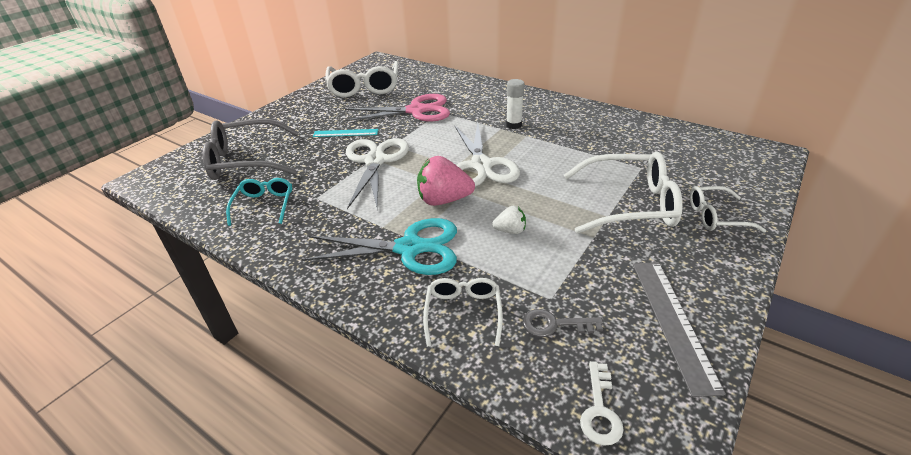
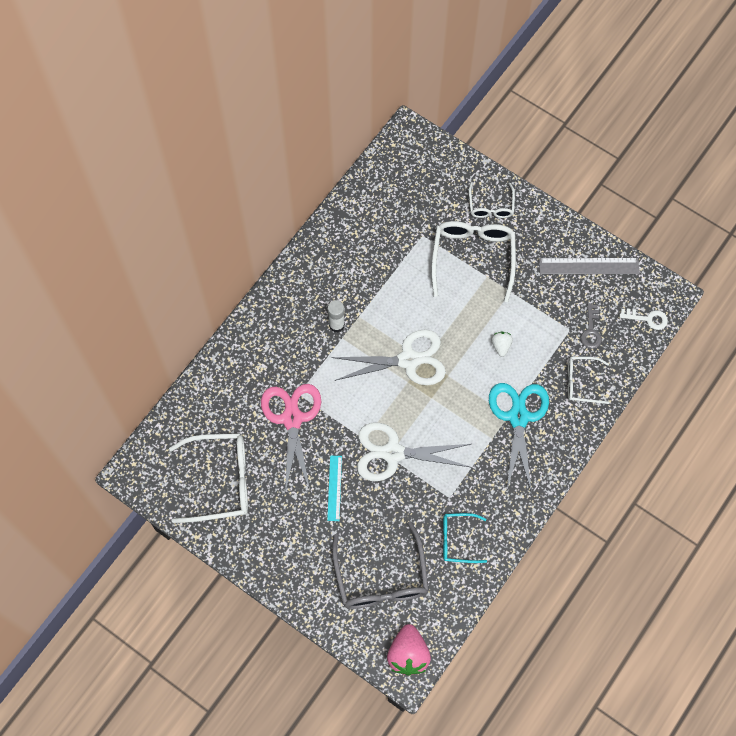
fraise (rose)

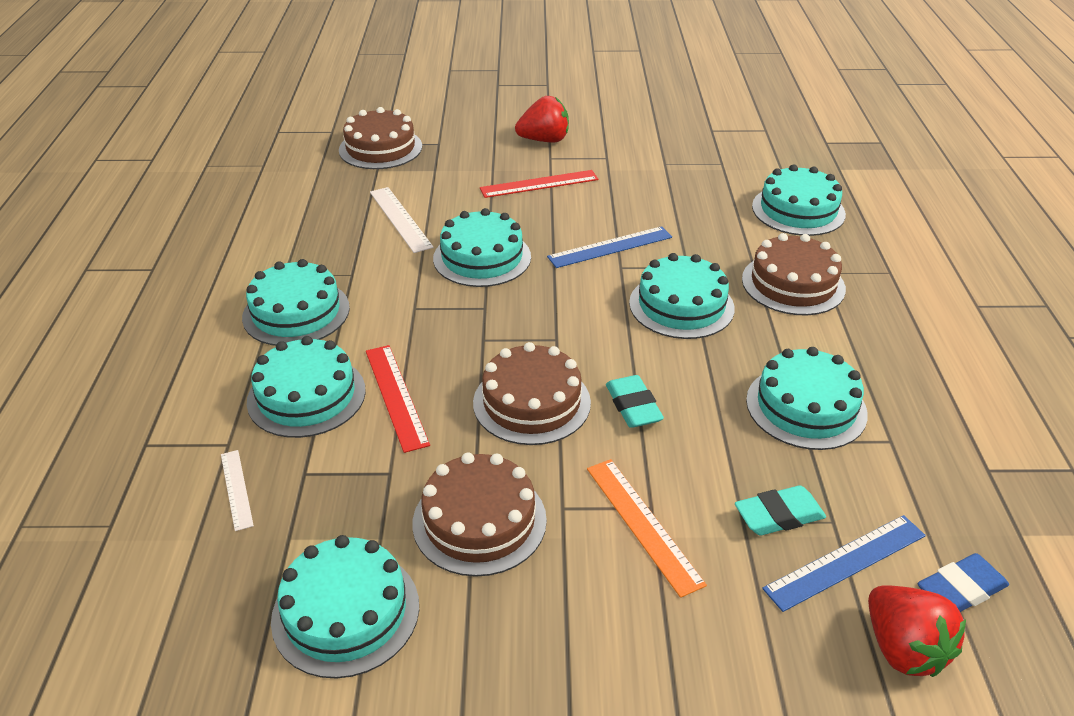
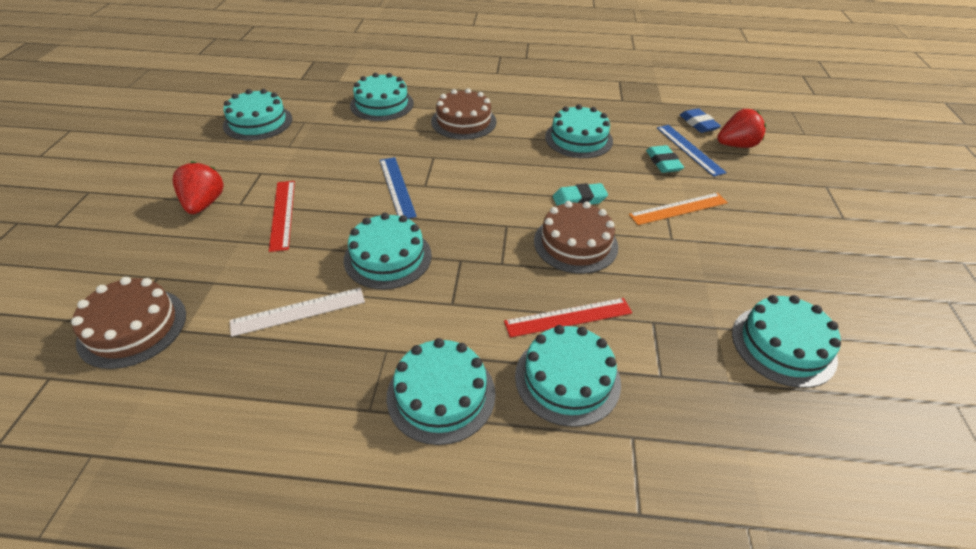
règle (blanc) (no. 1 from left in the first image)
gâteau (marron) (no. 2 from left in the first image)
gâteau (turquoise) (no. 1 from left)

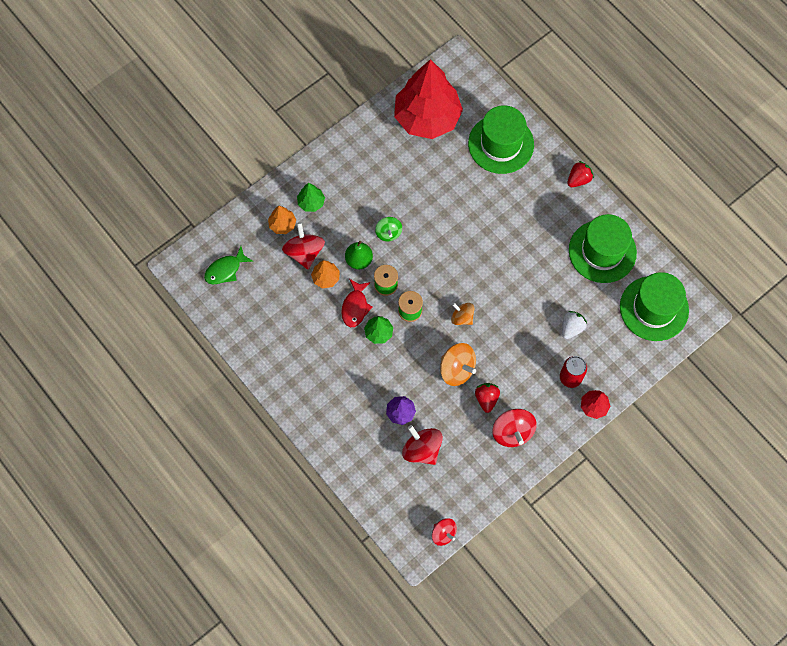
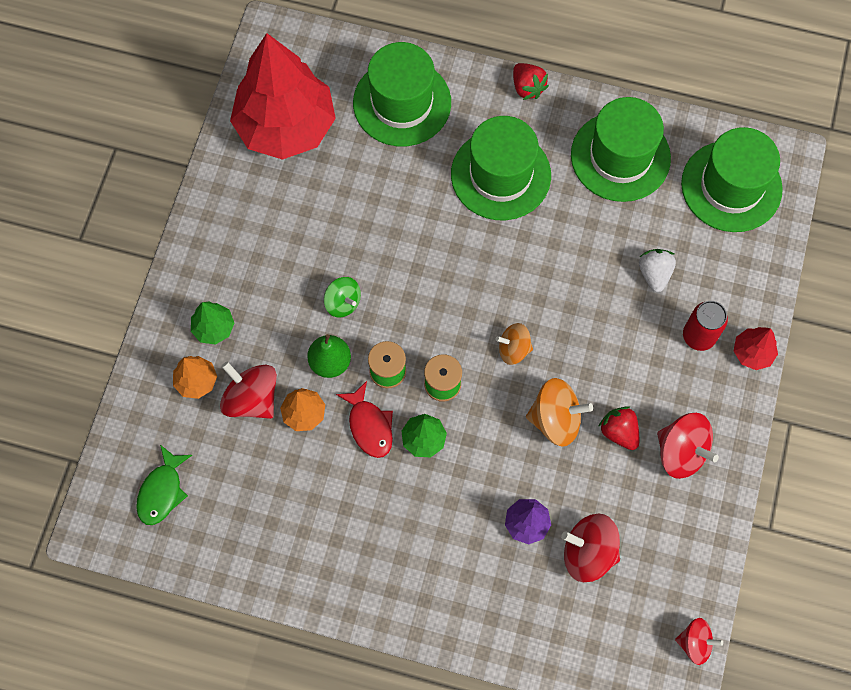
chapeau (vert) (no. 2 from left)
fraise (rouge) (no. 1 from left)

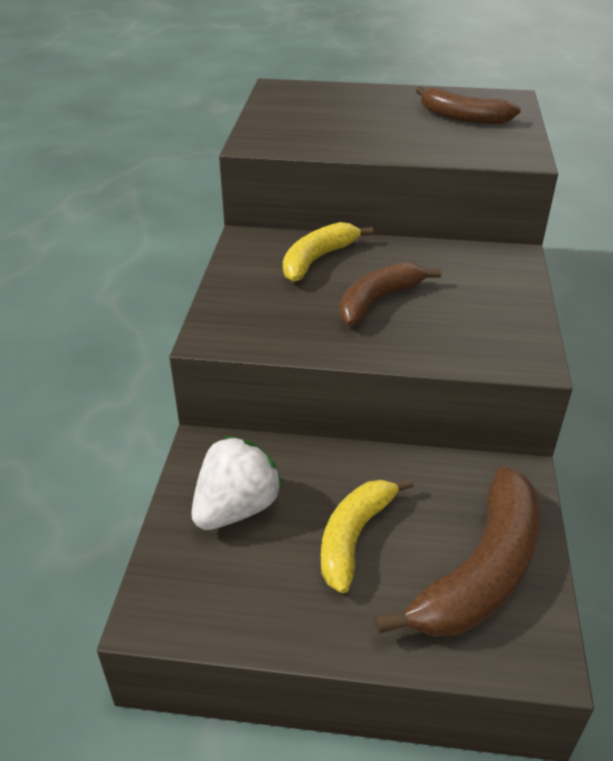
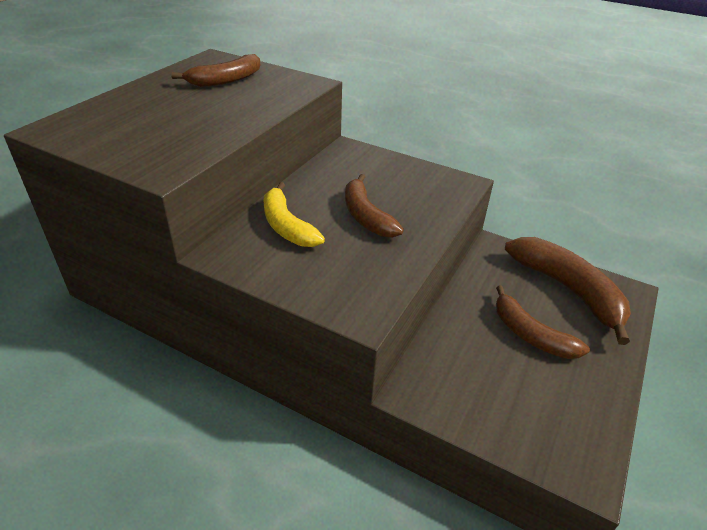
fraise (blanc)
banane (marron) (no. 3 from left)

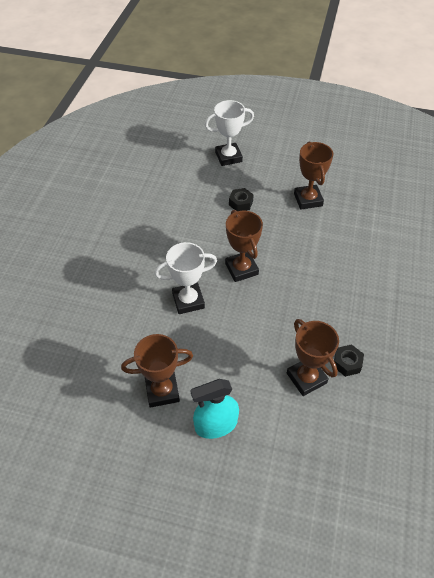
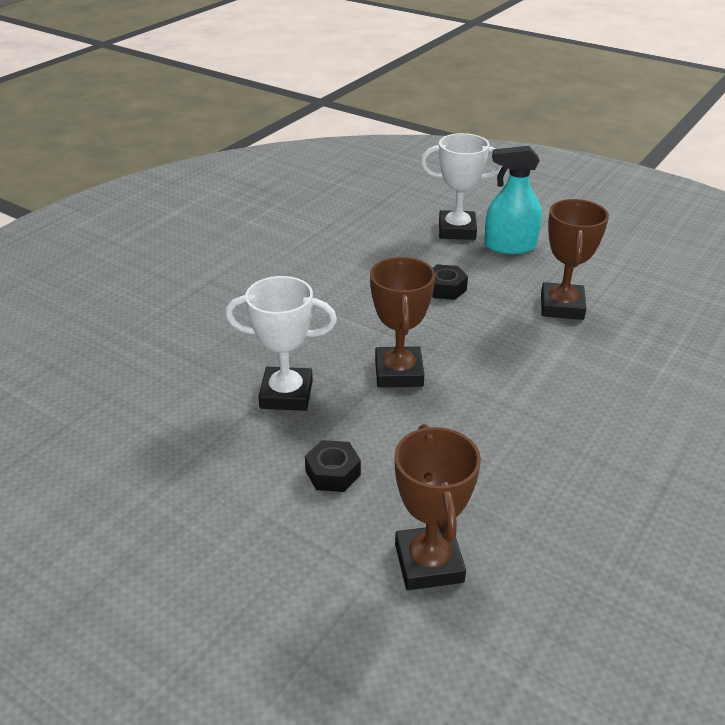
trophée (marron) (no. 1 from left in the first image)
vaporisateur (turquoise)
écrou (noir) (no. 1 from left)

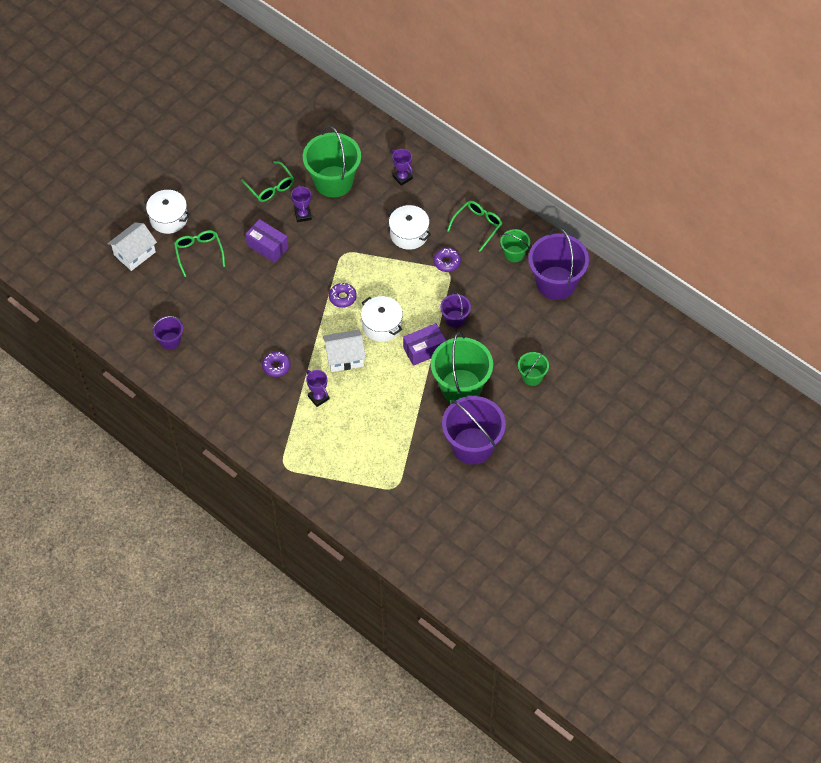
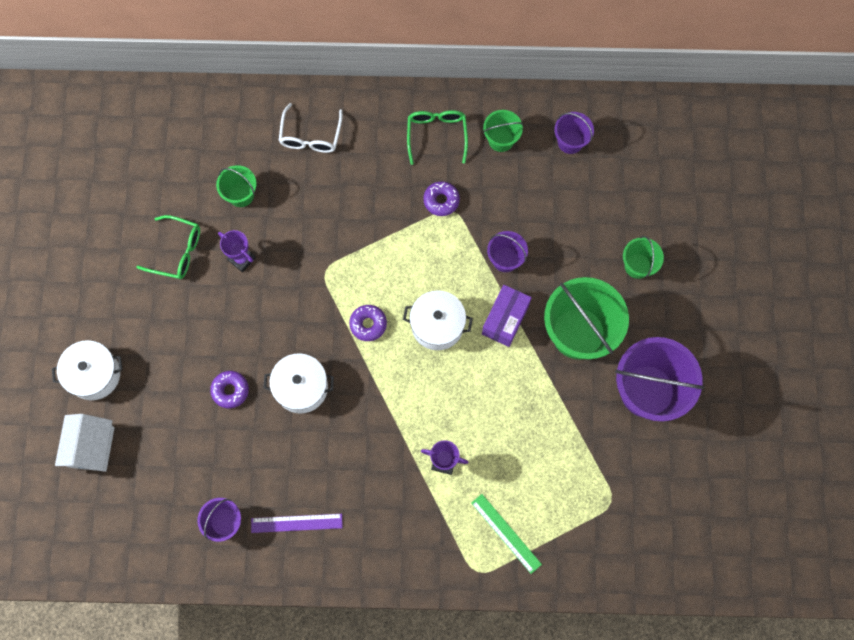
lunettes (vert) (no. 1 from left in the first image)
boîte (violet) (no. 1 from left in the first image)
maison (blanc) (no. 2 from left in the first image)
règle (violet)
règle (vert)
beignet (violet) (no. 1 from left)
marmite (blanc) (no. 2 from left)
lunettes (blanc)
seau (vert) (no. 1 from left)
seau (violet) (no. 3 from left)

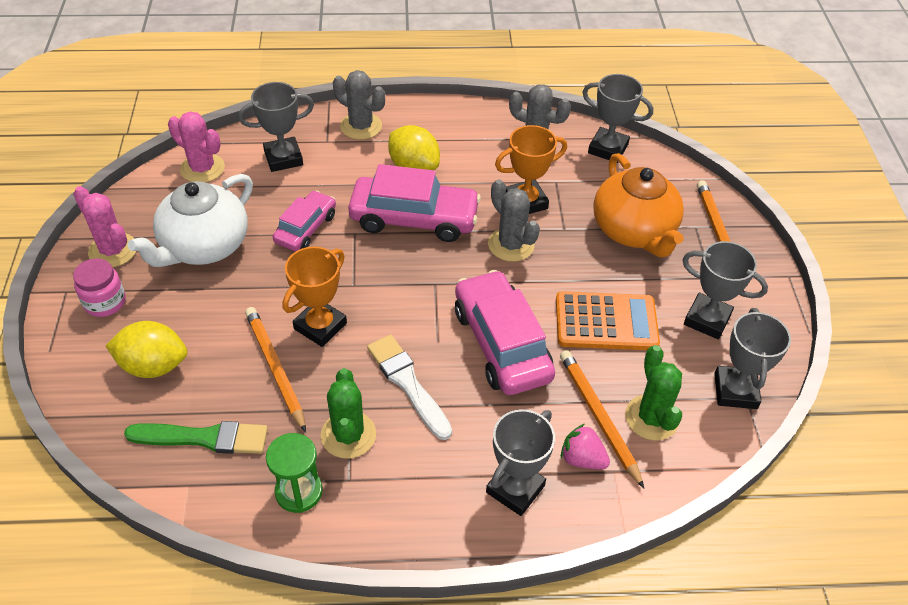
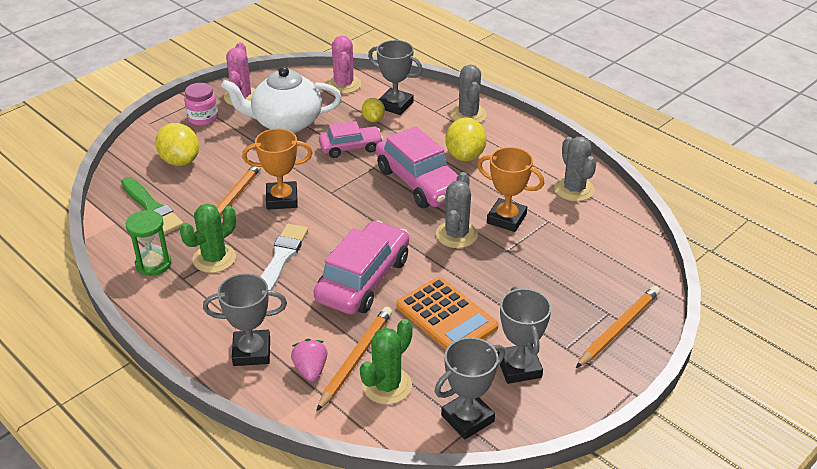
trophée (gris) (no. 3 from left in the first image)
théière (orange)
citron (jaune) (no. 2 from left)

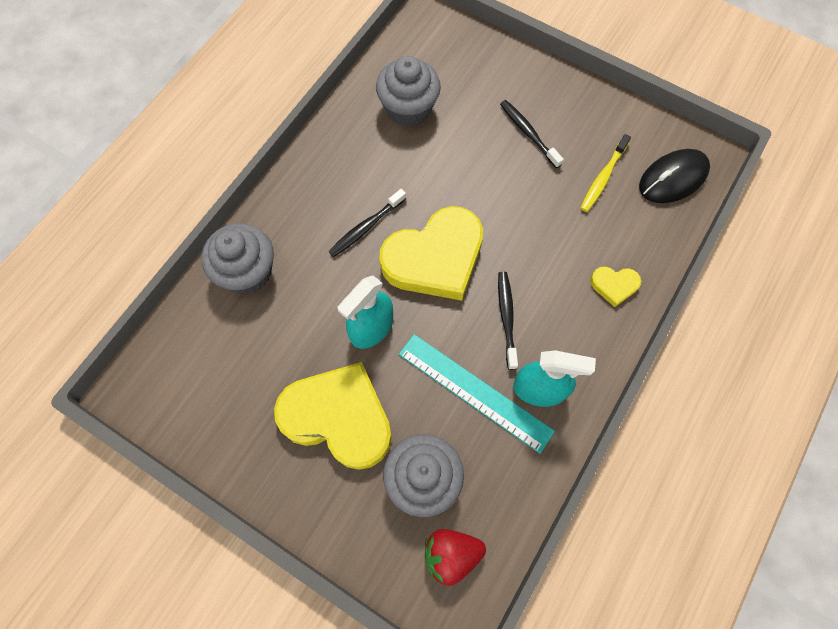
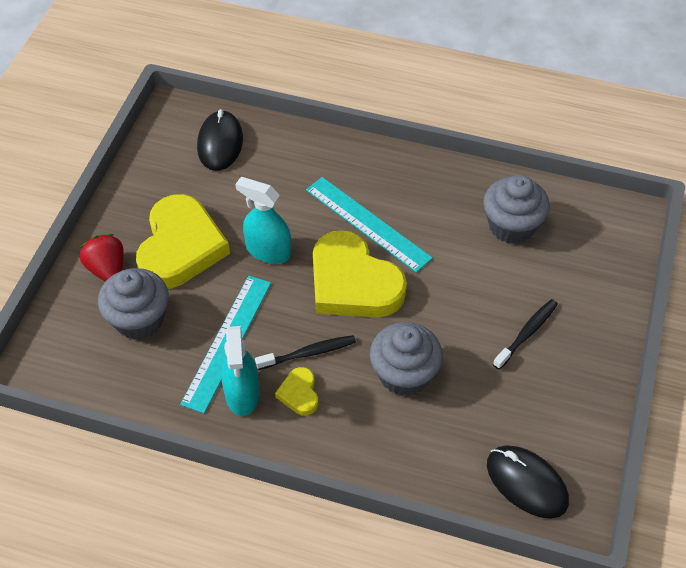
brosse à dents (jaune)
souris (noir) (no. 1 from left)
muffin (gris) (no. 2 from left)
fraise (rouge)
cœur (jaune) (no. 2 from left)
règle (turquoise) (no. 2 from left)

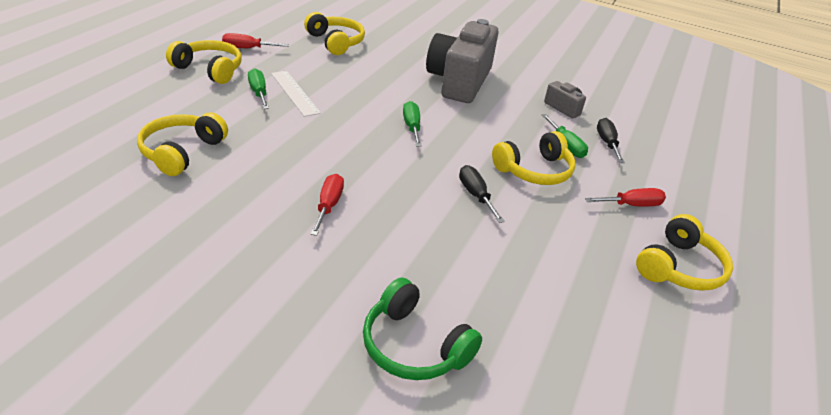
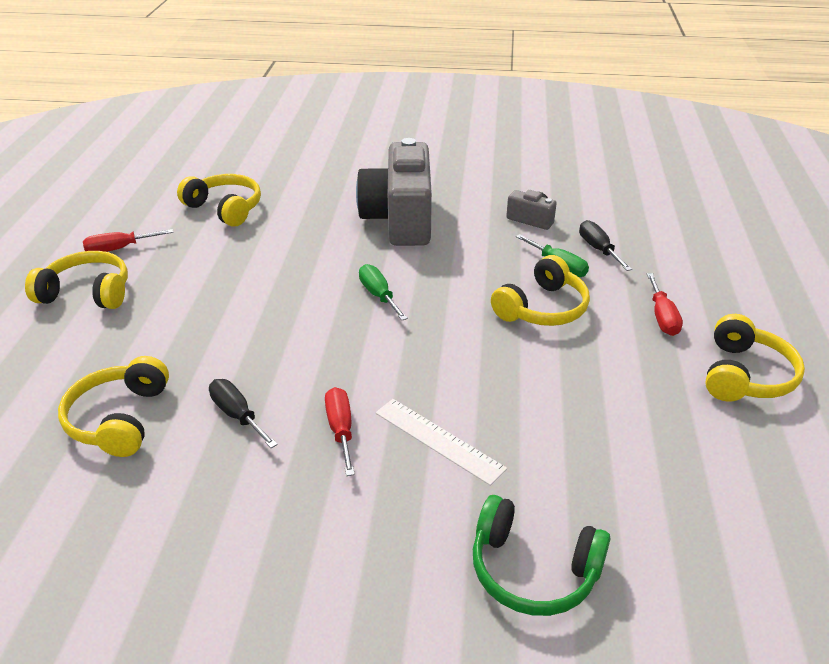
tournevis (vert) (no. 1 from left in the first image)
règle (blanc)
tournevis (noir) (no. 1 from left)
tournevis (rouge) (no. 3 from left)

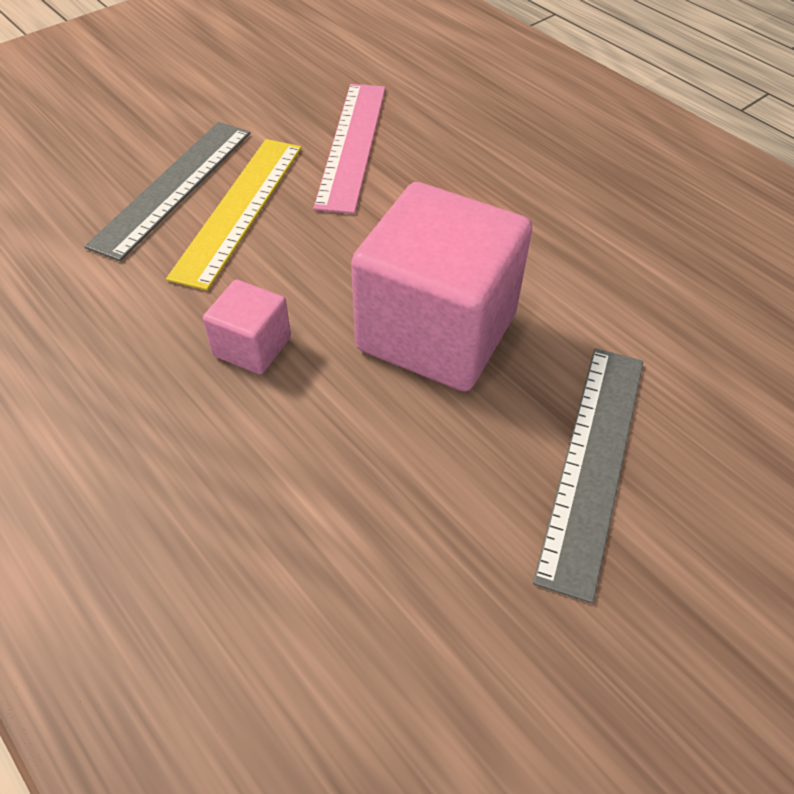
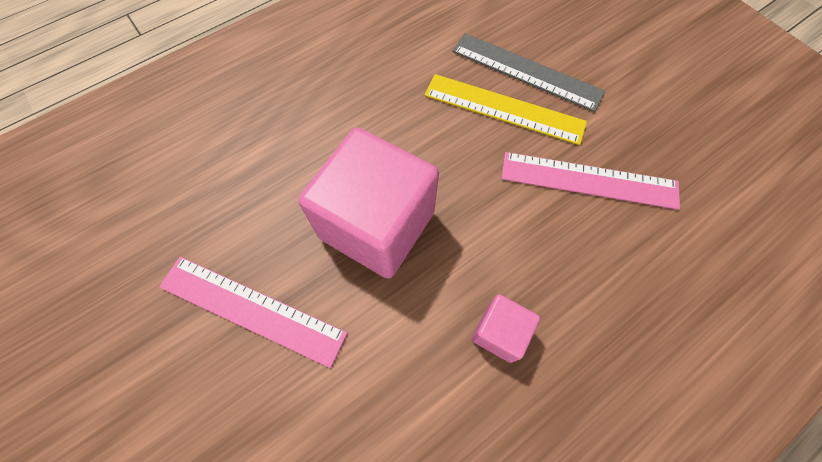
cube (rose) (no. 2 from left)
règle (rose) (no. 1 from left)

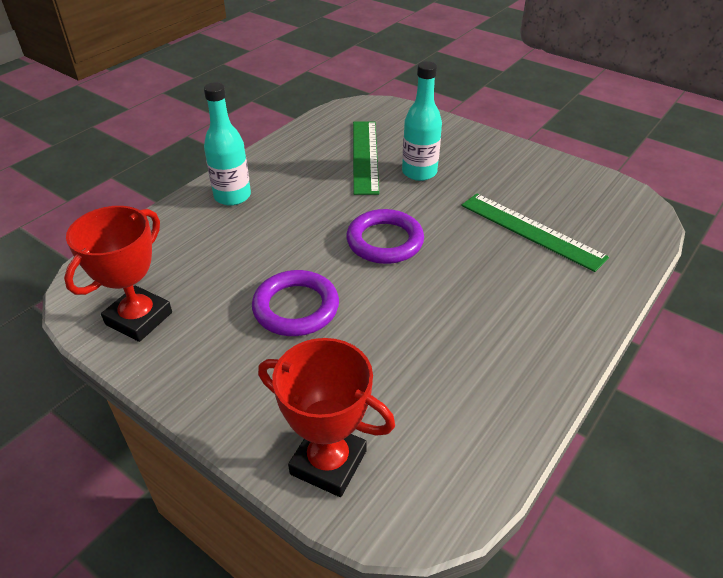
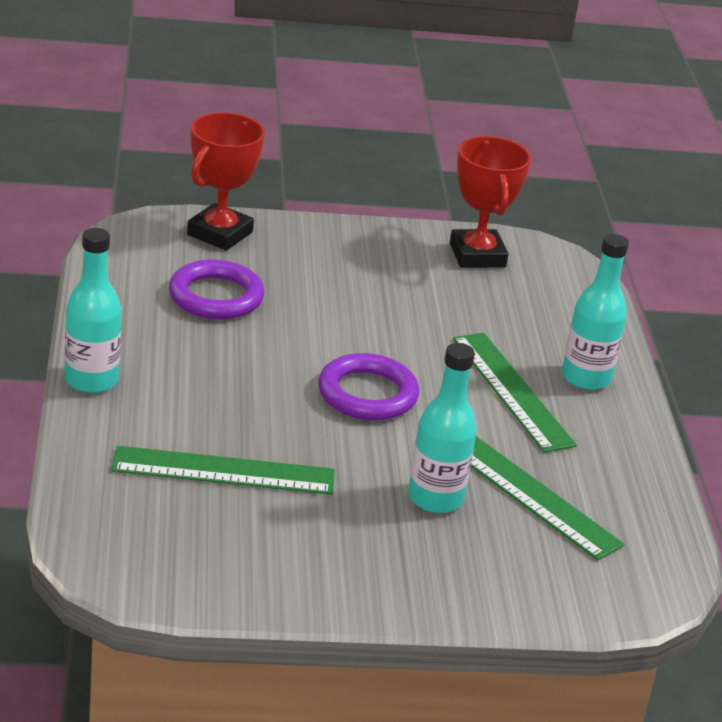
bouteille (turquoise) (no. 1 from left)
règle (vert) (no. 2 from left)
anneau (violet) (no. 1 from left)
trophée (rouge) (no. 1 from left)

